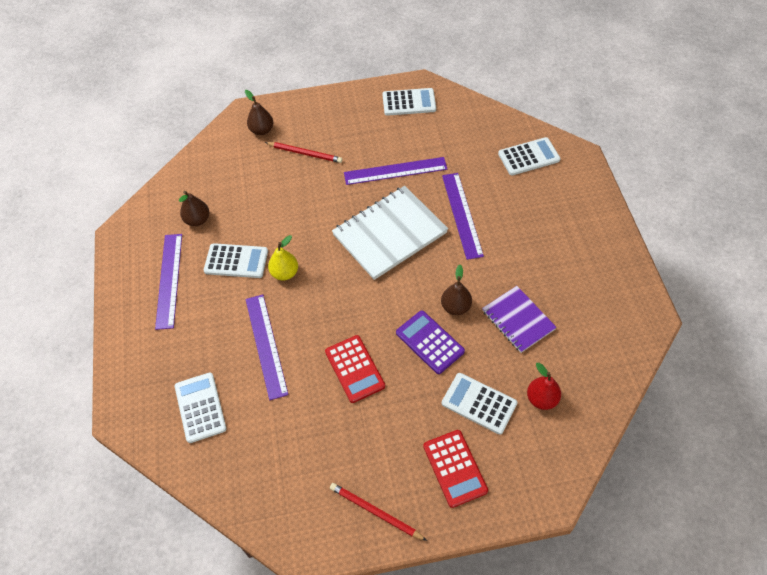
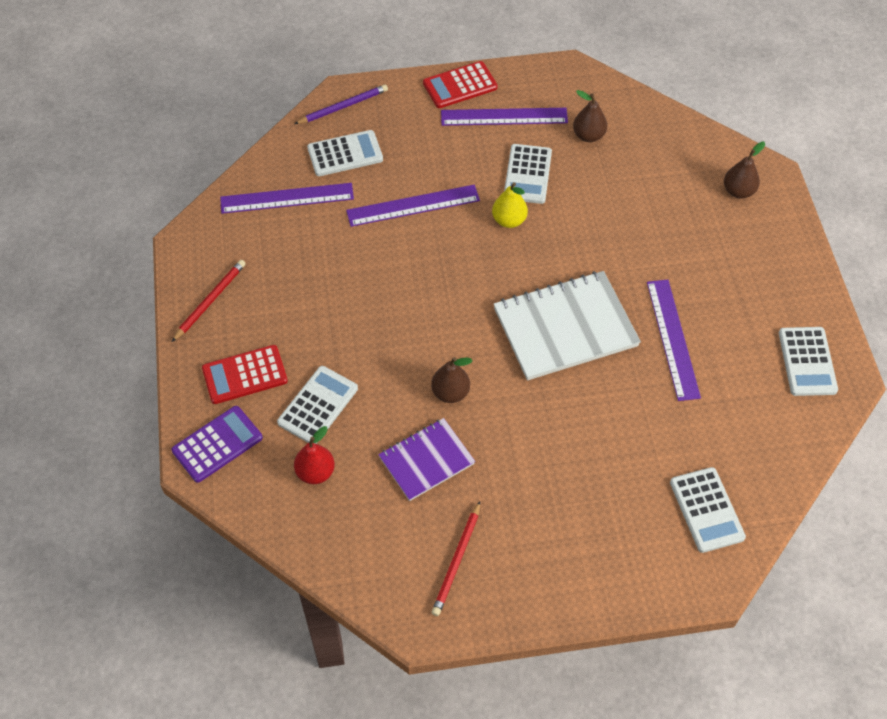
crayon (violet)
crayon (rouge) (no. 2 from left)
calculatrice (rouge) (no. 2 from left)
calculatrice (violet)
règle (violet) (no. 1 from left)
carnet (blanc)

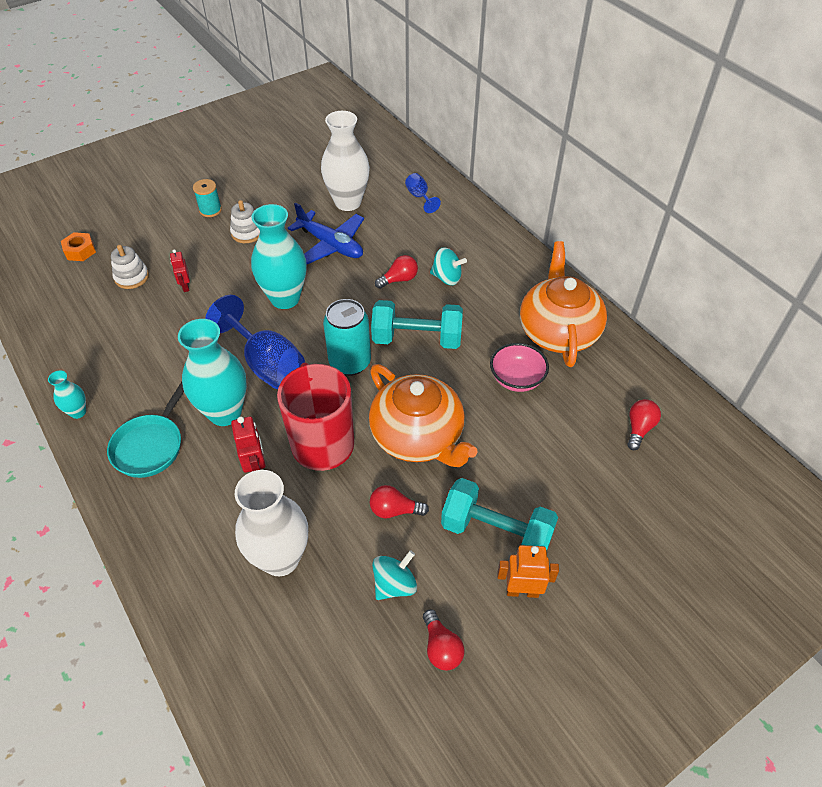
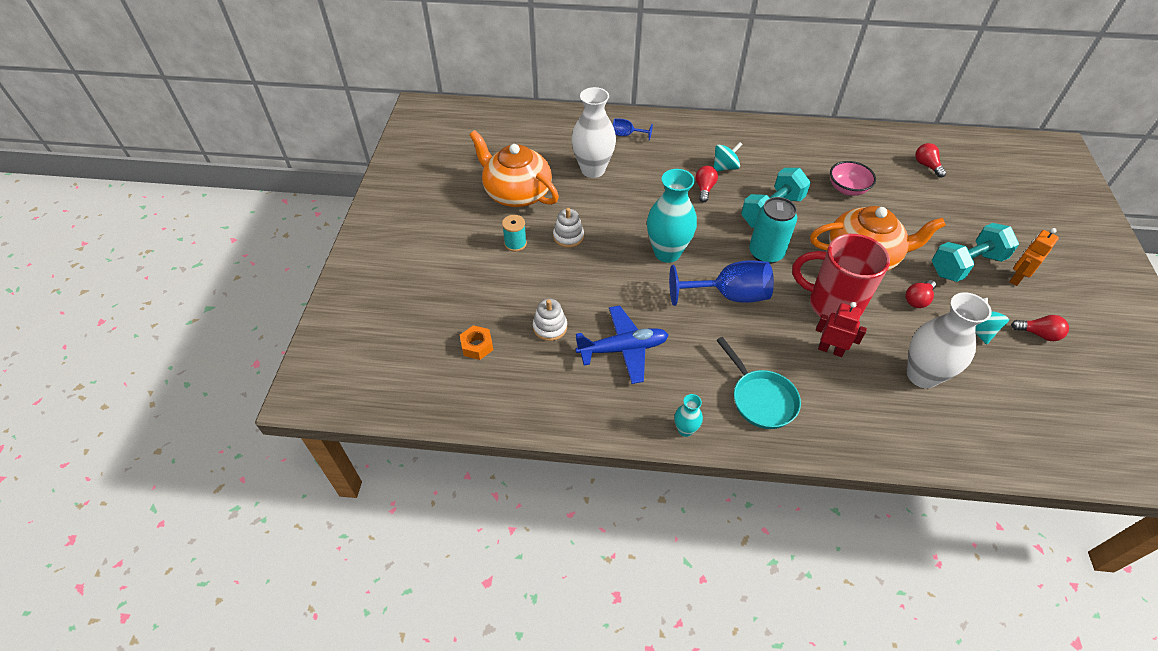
robot (rouge) (no. 1 from left in the first image)
vase (turquoise) (no. 2 from left in the first image)
avion (bleu)
théière (orange) (no. 1 from left)

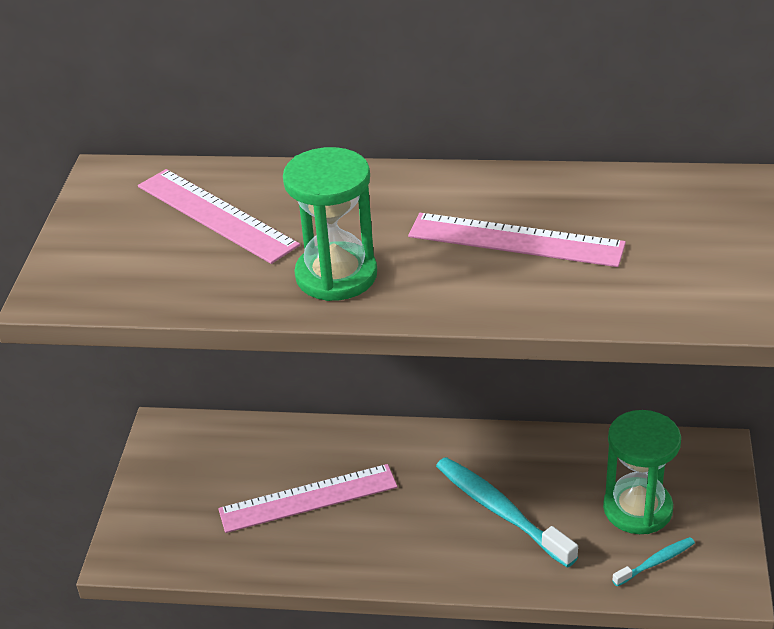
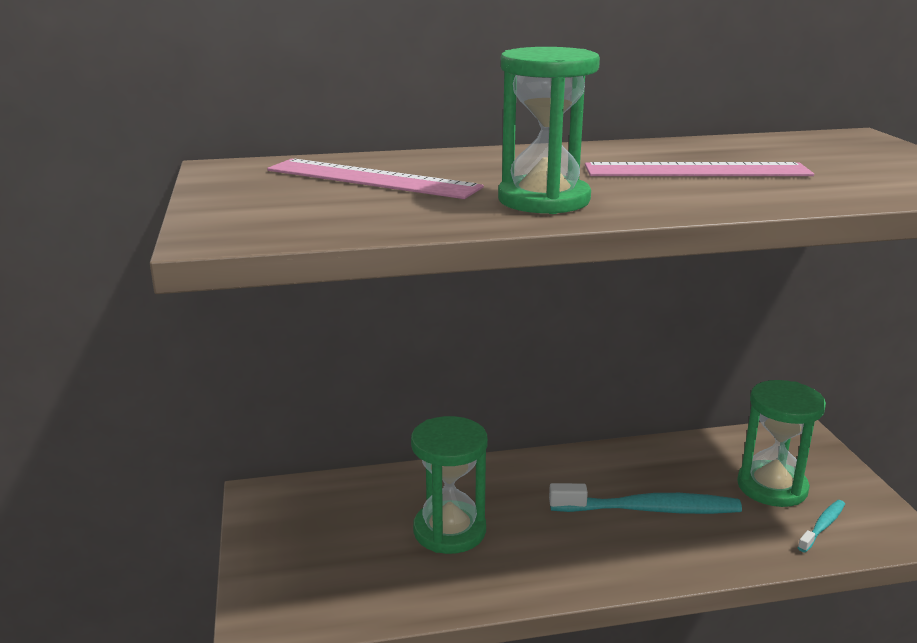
sablier (vert) (no. 1 from left)
brosse à dents (turquoise) (no. 1 from left)

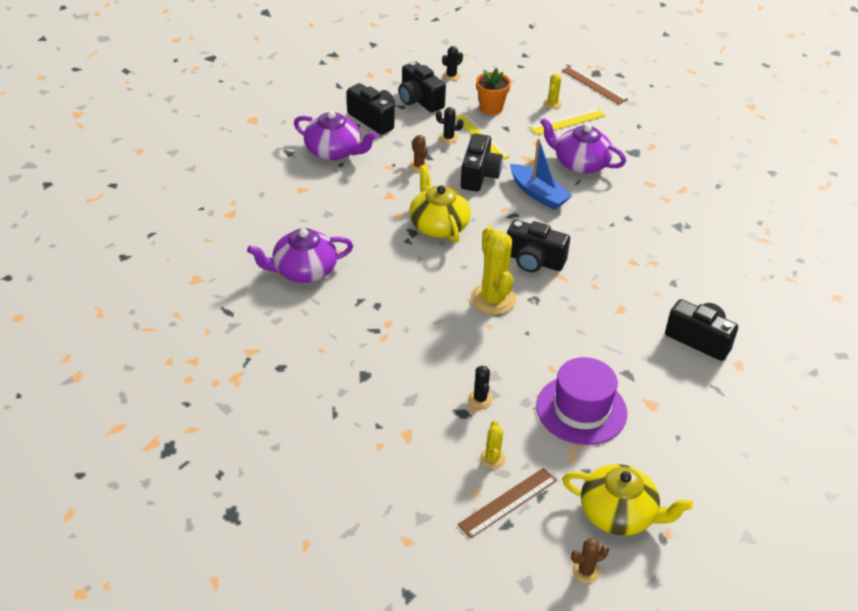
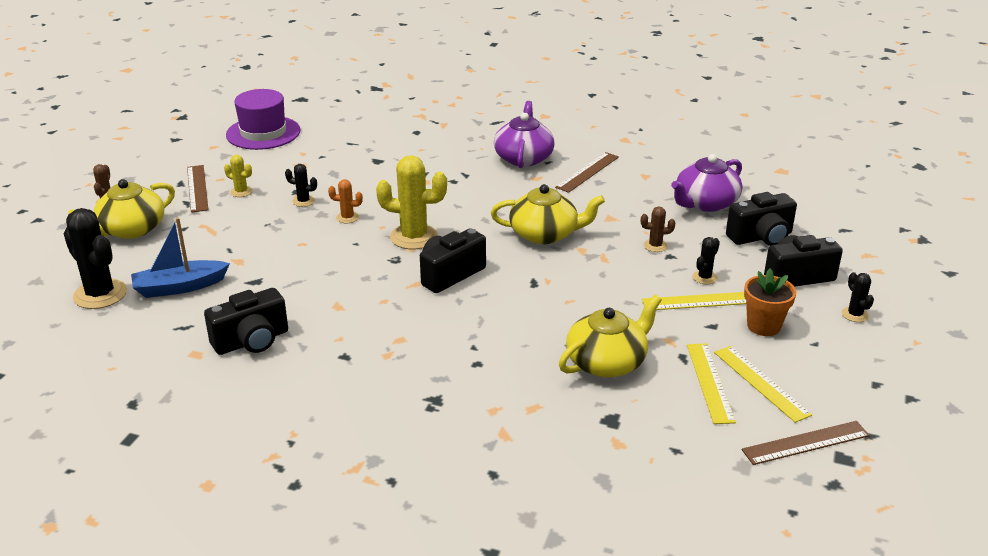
appareil photo (noir) (no. 3 from left in the first image)
cactus (noir) (no. 1 from left)
cactus (orange)
règle (marron) (no. 2 from left)
bateau (bleu)
chapeau (violet)
règle (jaune) (no. 3 from left)
théière (jaune) (no. 3 from left)

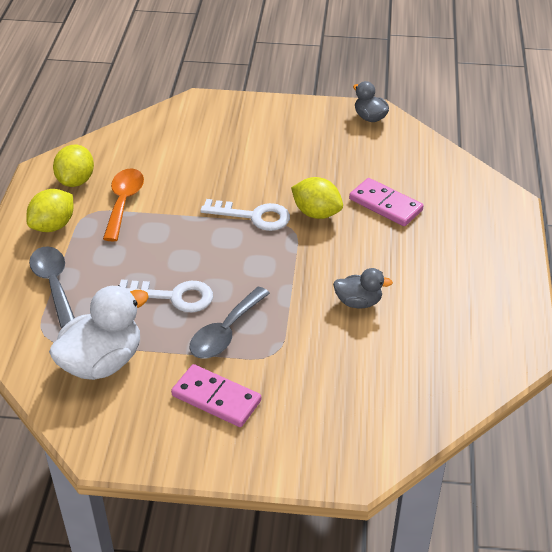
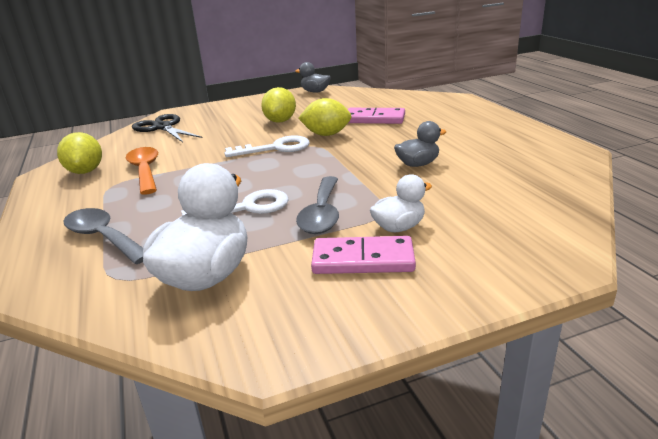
ciseaux (noir)
canard (blanc) (no. 2 from left)
citron (jaune) (no. 2 from left)

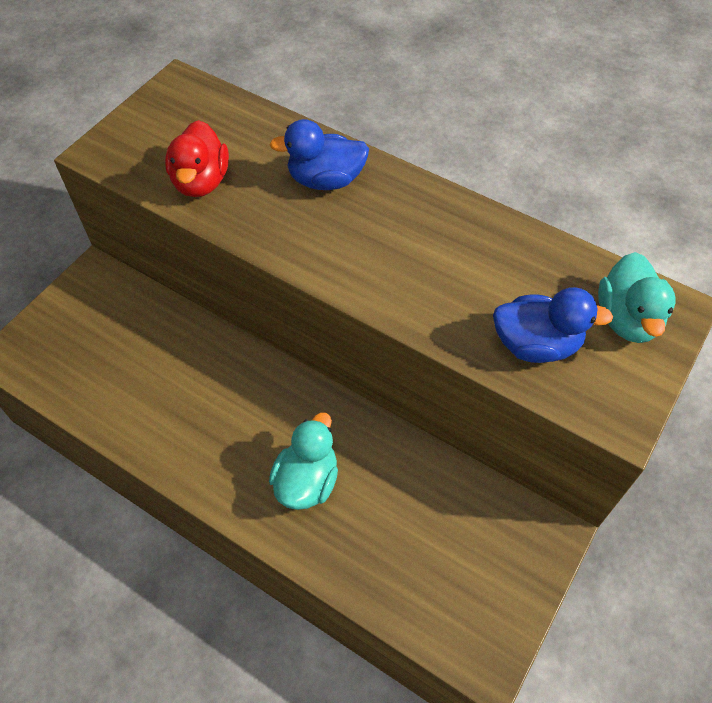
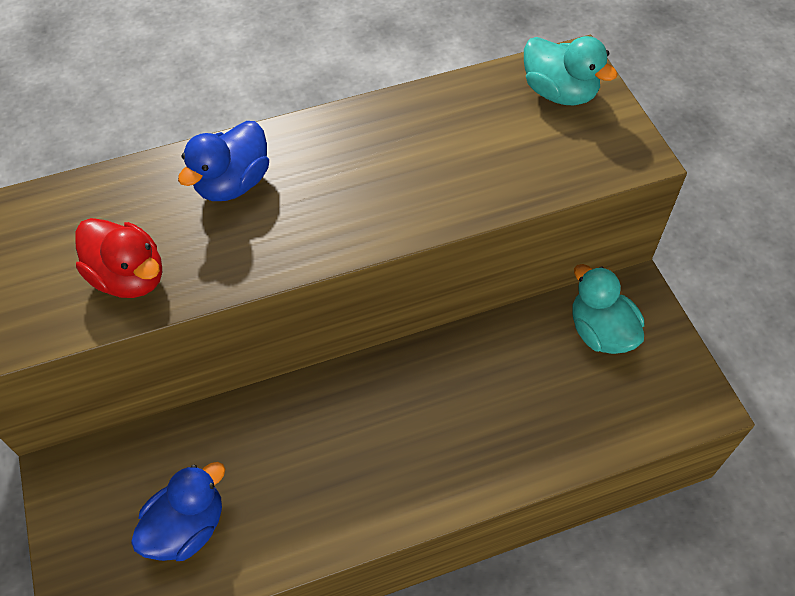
canard (turquoise) (no. 2 from left)
canard (bleu) (no. 1 from left)

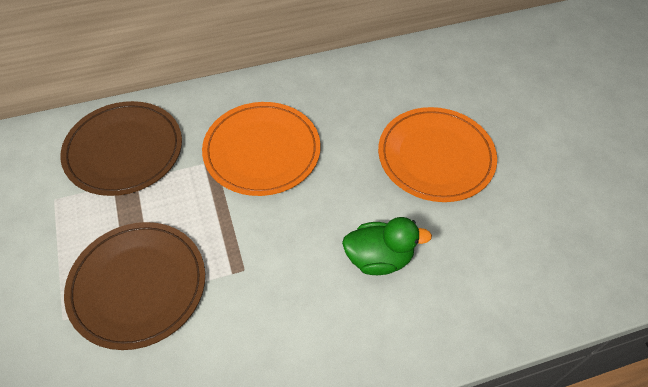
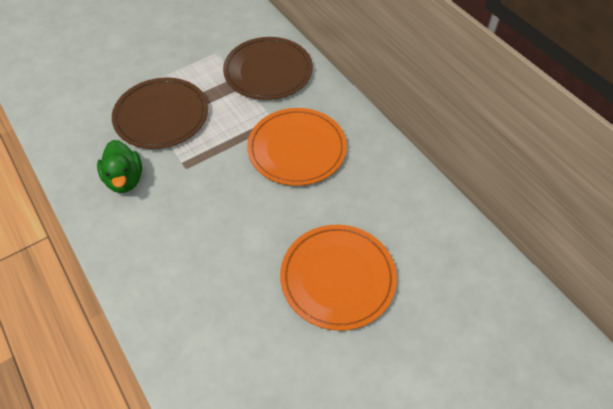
canard (vert)

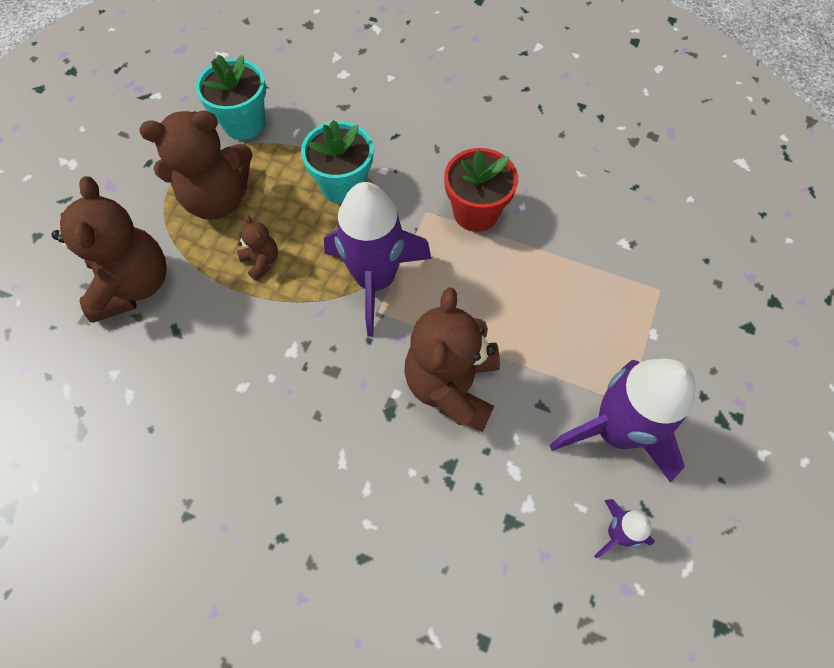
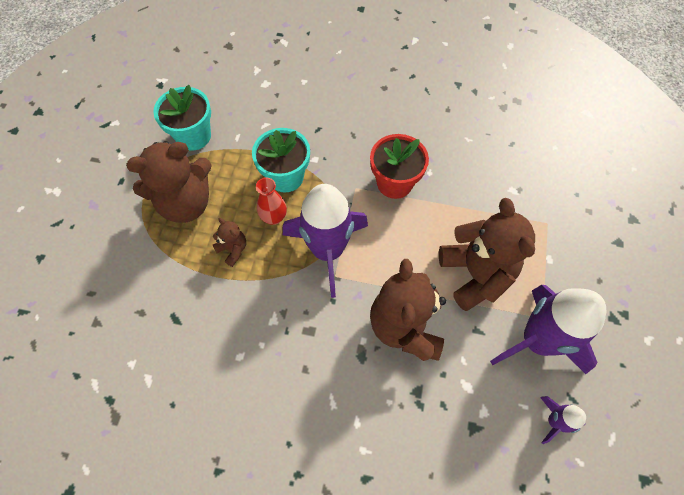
vase (rouge)
ours en peluche (marron) (no. 4 from left)

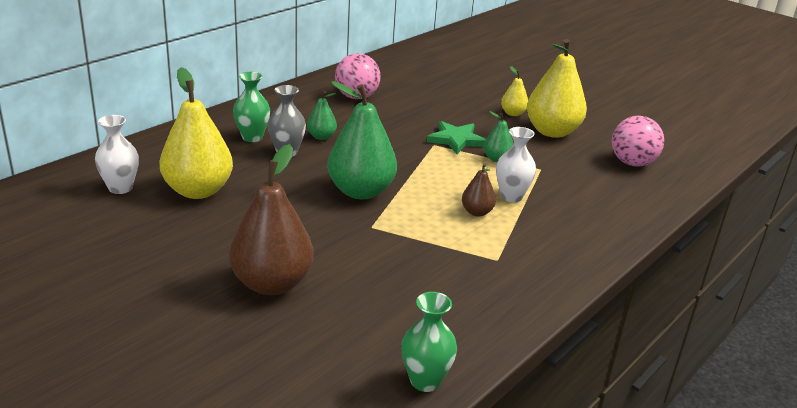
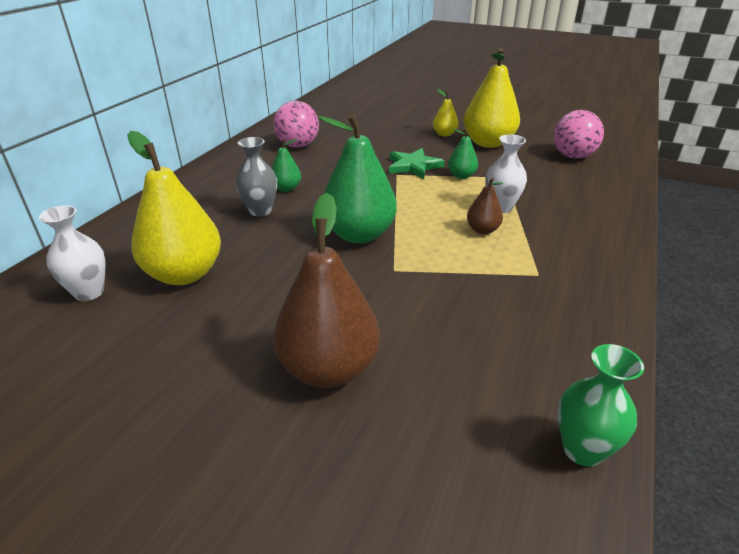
vase (vert) (no. 1 from left in the first image)

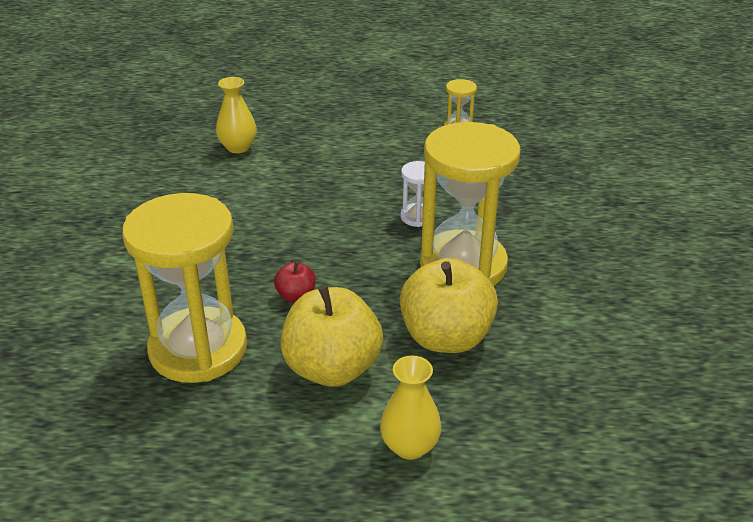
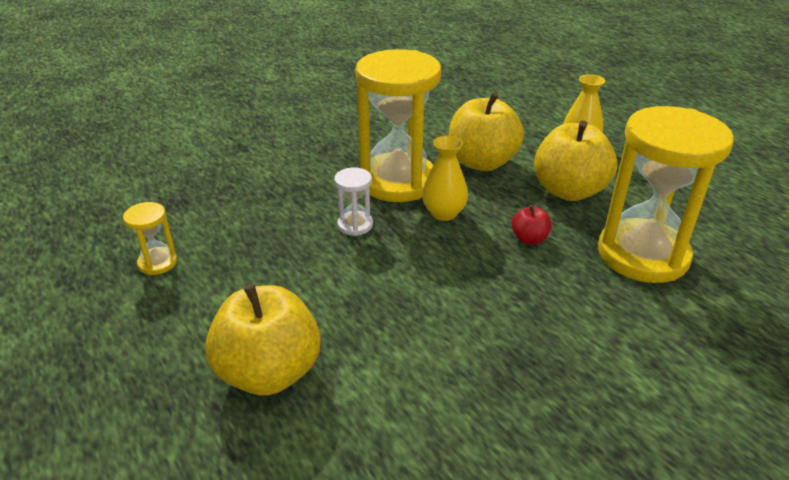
pomme (jaune) (no. 1 from left)
vase (jaune) (no. 1 from left)

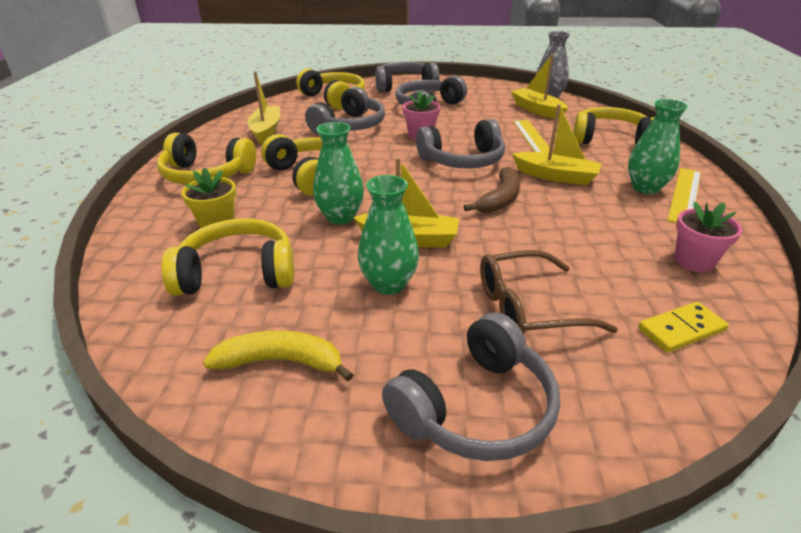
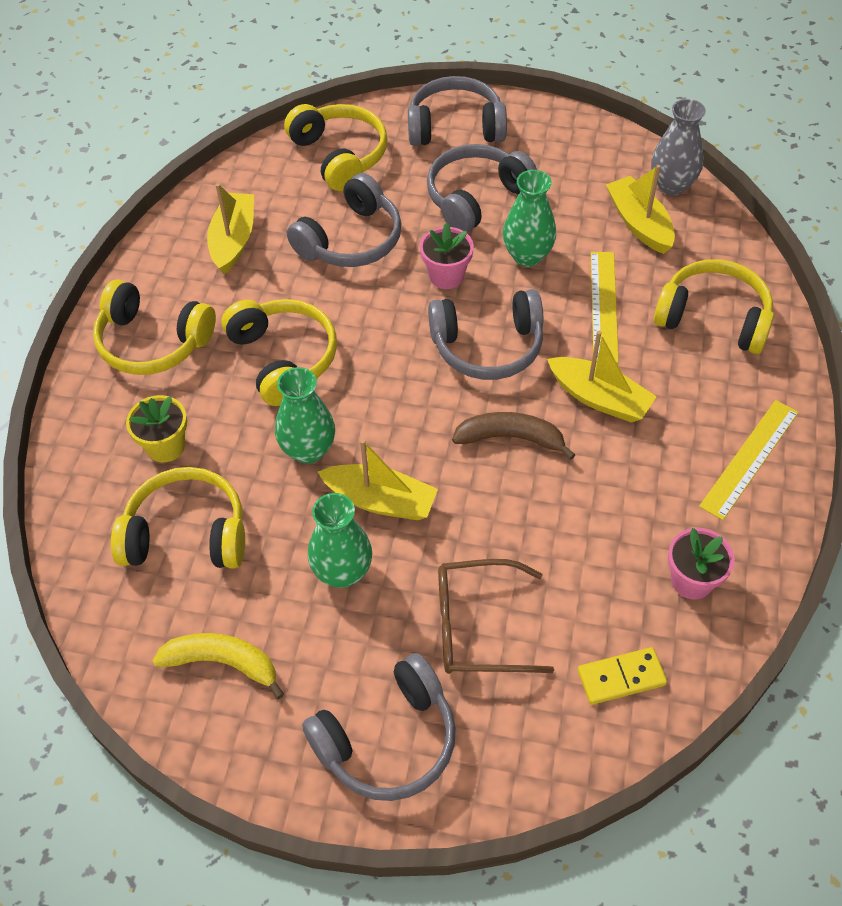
vase (vert) (no. 3 from left)
banane (marron)

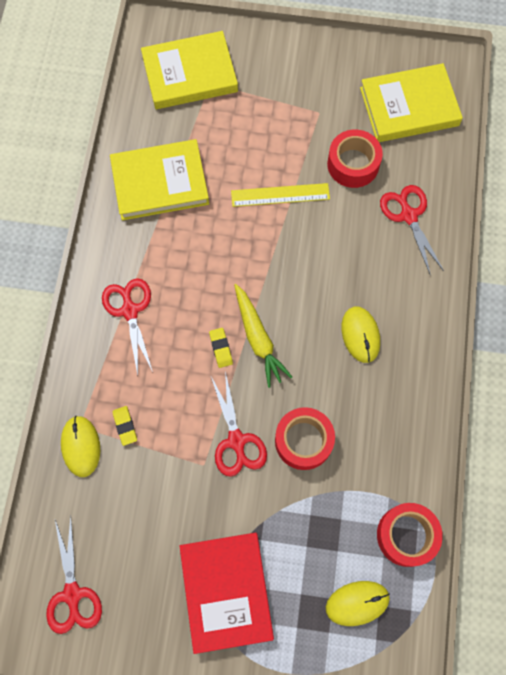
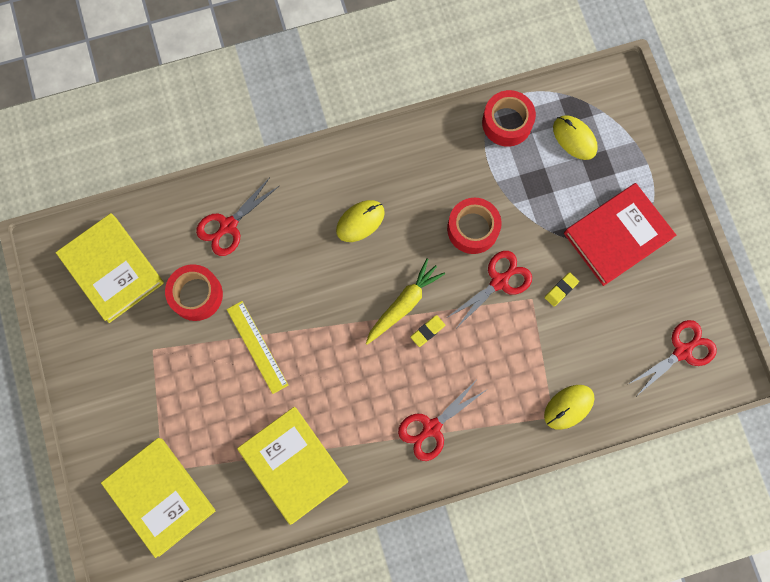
gomme (jaune) (no. 2 from left)

